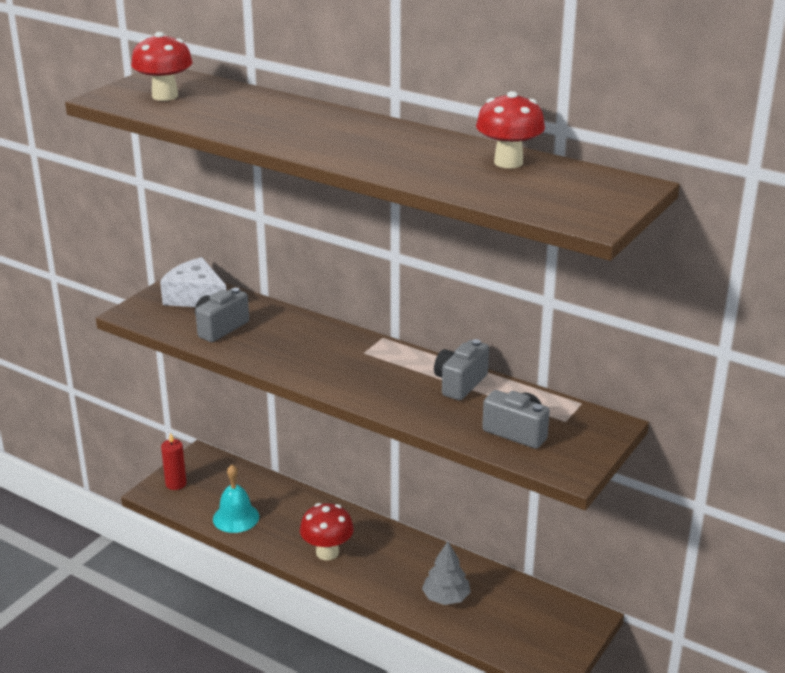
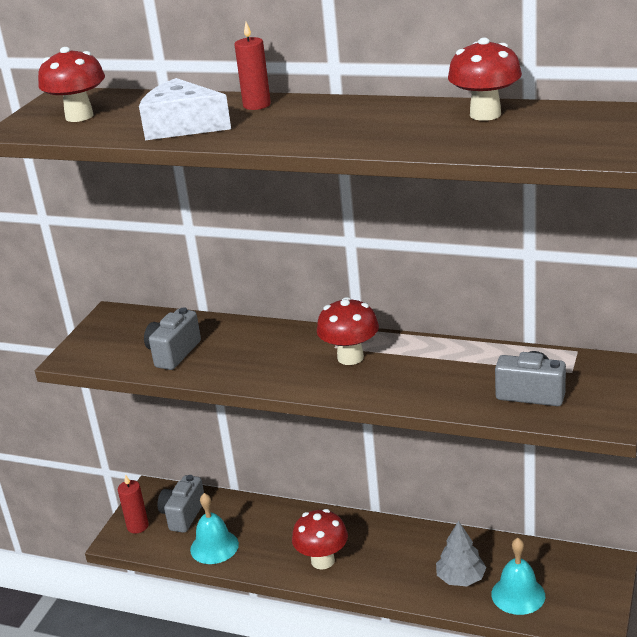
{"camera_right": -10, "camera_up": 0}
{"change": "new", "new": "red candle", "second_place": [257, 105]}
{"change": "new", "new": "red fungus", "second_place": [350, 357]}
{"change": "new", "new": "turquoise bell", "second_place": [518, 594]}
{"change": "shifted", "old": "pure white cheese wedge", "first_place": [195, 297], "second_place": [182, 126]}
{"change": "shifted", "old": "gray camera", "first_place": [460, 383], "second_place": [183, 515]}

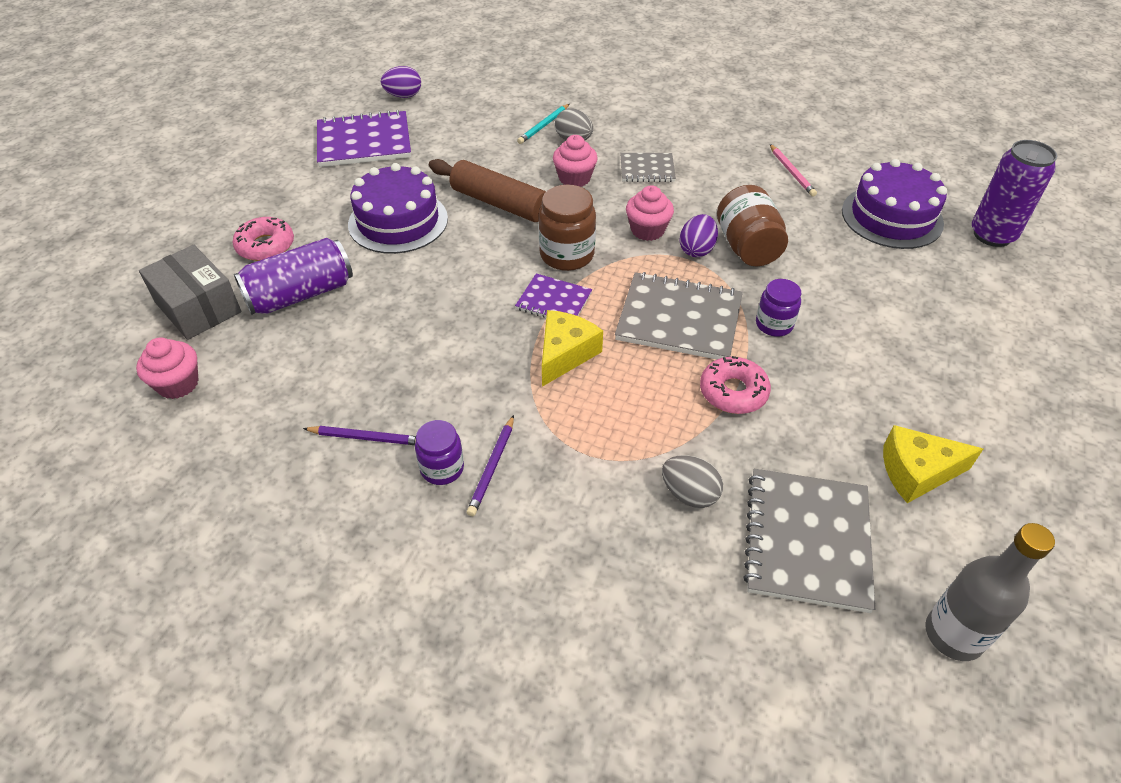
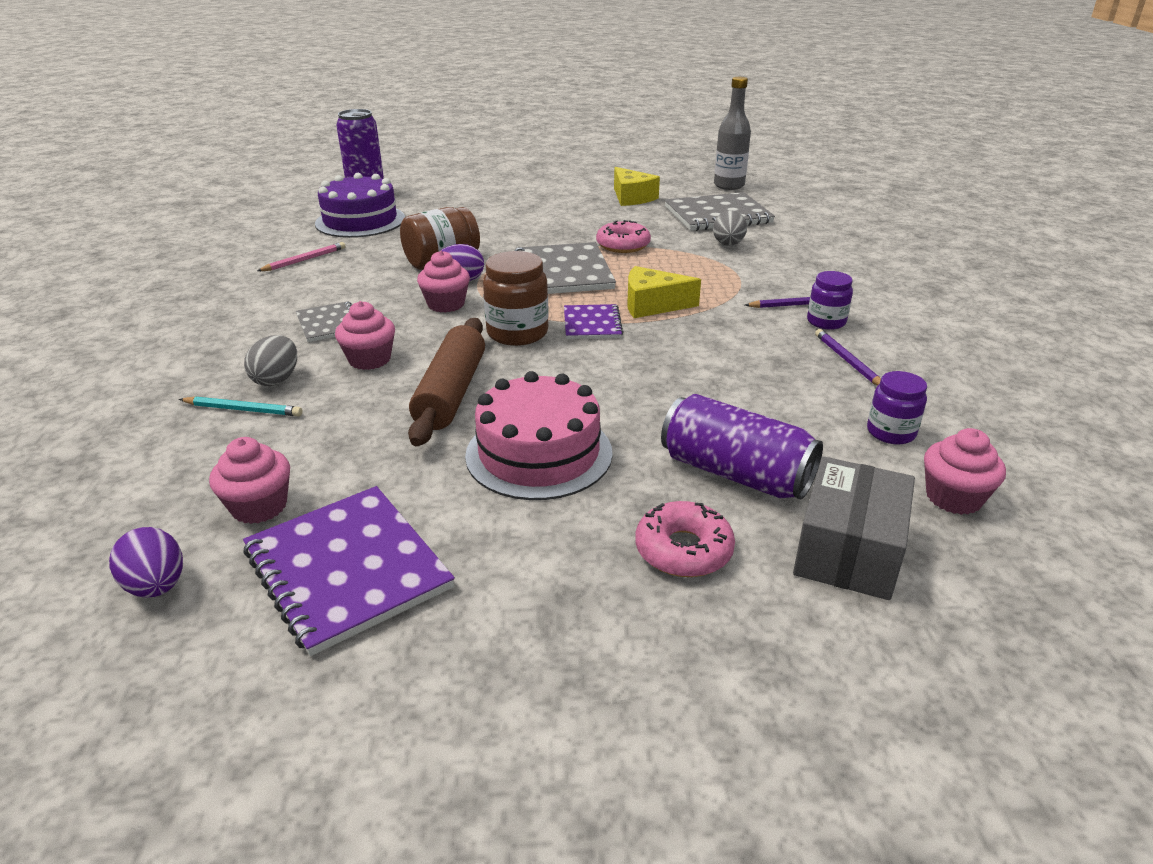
{"camera_right": -115, "camera_up": -15}
{"change": "new", "new": "rosy muffin", "second_place": [259, 506]}
{"change": "shifted", "old": "purple jam jar", "first_place": [774, 324], "second_place": [891, 432]}
{"change": "repainted", "old": "purple gateau", "new": "rosy gateau", "first_place": [398, 221], "second_place": [539, 453]}

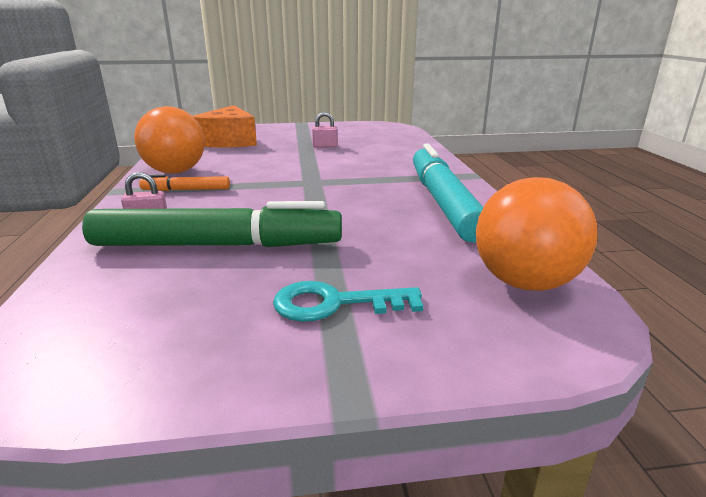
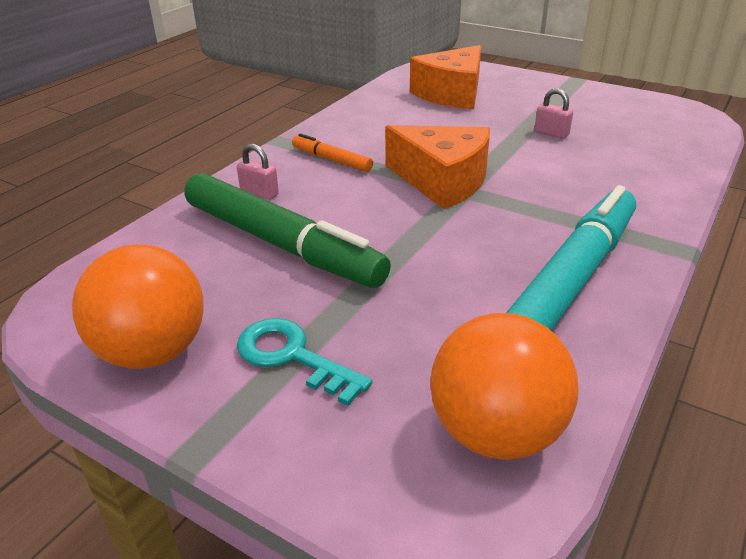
{"camera_right": 40, "camera_up": 10}
{"change": "new", "new": "orange-coloured cheese wedge", "second_place": [442, 181]}
{"change": "shifted", "old": "orange-coloured ball", "first_place": [175, 172], "second_place": [153, 352]}

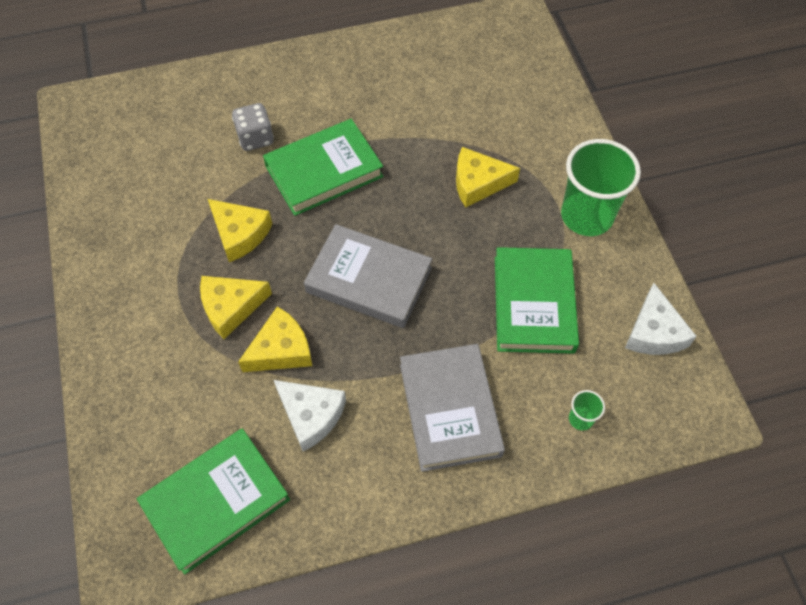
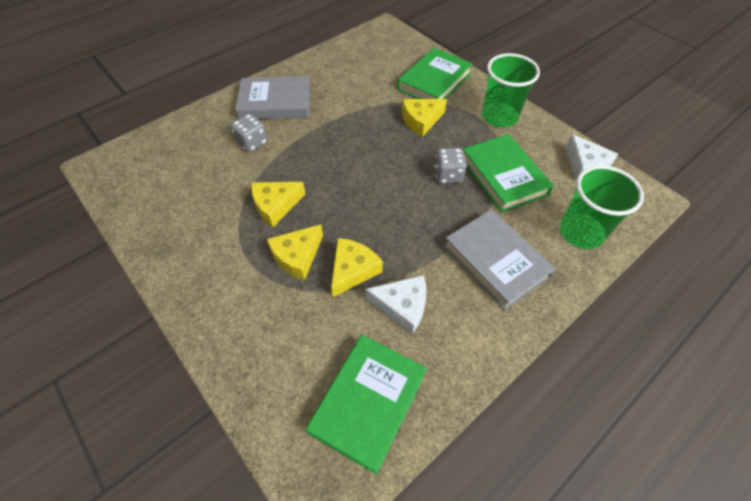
{"camera_right": -25, "camera_up": -5}
{"change": "new", "new": "gray game die", "second_place": [448, 175]}
{"change": "shifted", "old": "emerald book", "first_place": [324, 171], "second_place": [434, 81]}
{"change": "shifted", "old": "gray book", "first_place": [369, 280], "second_place": [275, 103]}
{"change": "rotated", "old": "bright yellow cheese wedge", "first_place": [240, 234], "second_place": [276, 205], "degrees": 135}
{"change": "scaled", "old": "emerald cup", "first_place": [581, 419], "second_place": [581, 232], "factor": 2.4}

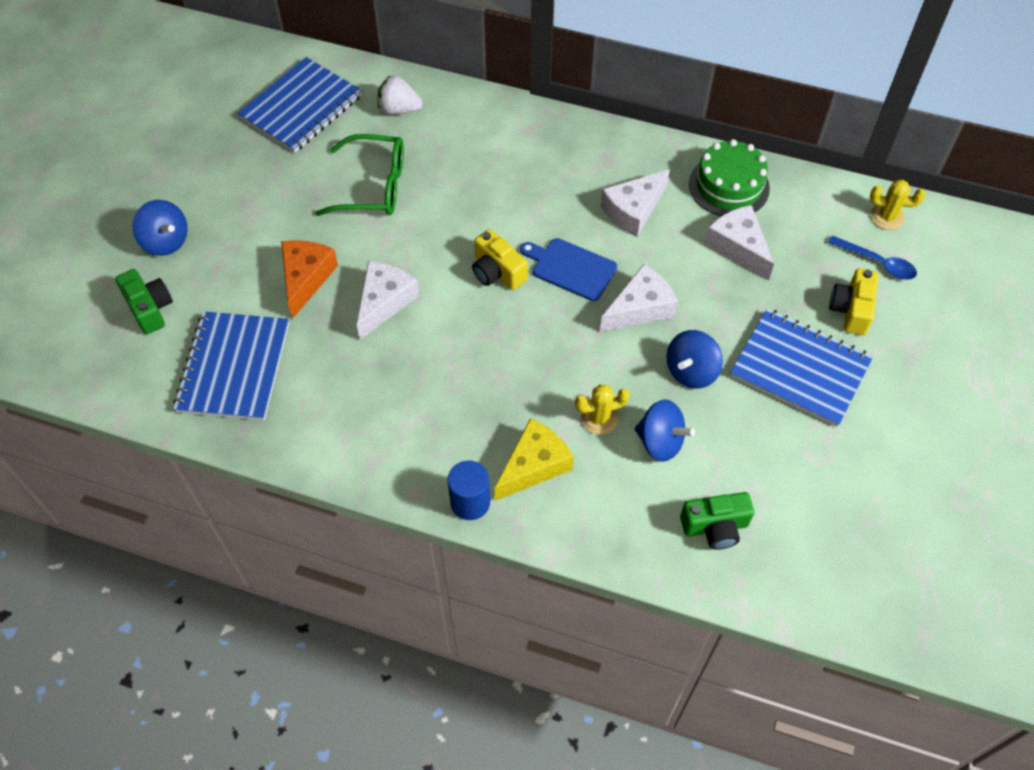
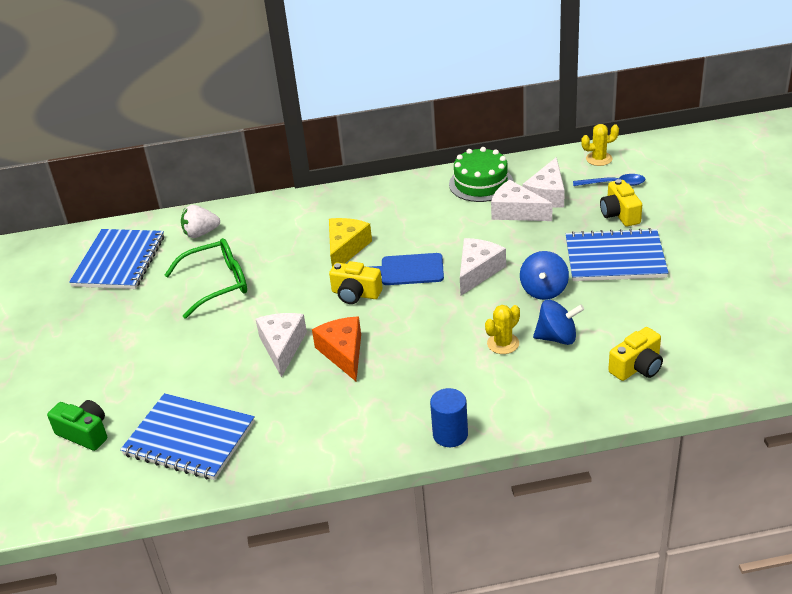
{"camera_right": -25, "camera_up": -20}
{"change": "gone", "old": "blue toy top", "first_place": [166, 241]}
{"change": "shifted", "old": "orange-coloured cheese wedge", "first_place": [306, 278], "second_place": [343, 353]}
{"change": "shifted", "old": "bright yellow cheese wedge", "first_place": [534, 465], "second_place": [346, 248]}
{"change": "shifted", "old": "pure white cheese wedge", "first_place": [633, 210], "second_place": [547, 195]}
{"change": "repainted", "old": "emerald camera", "new": "bright yellow camera", "first_place": [715, 527], "second_place": [637, 367]}
{"change": "rotated", "old": "blue notebook", "first_place": [234, 367], "second_place": [189, 439], "degrees": -45}

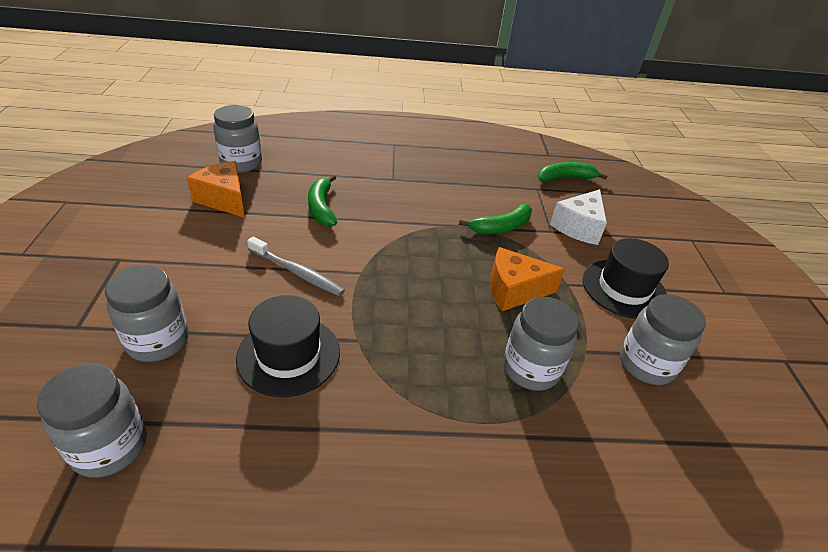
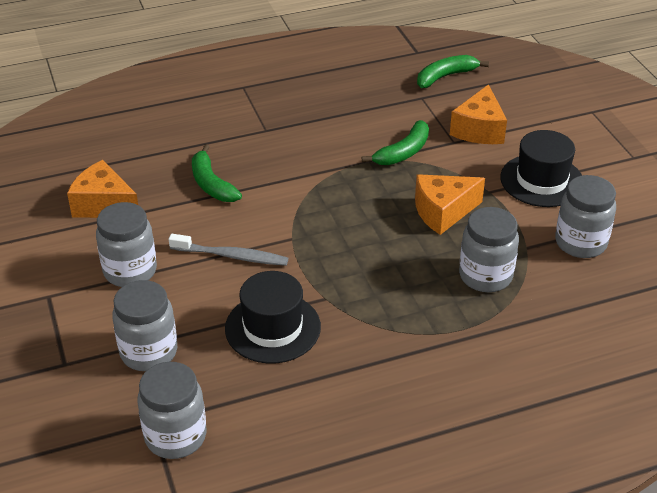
{"camera_right": -15, "camera_up": 0}
{"change": "shifted", "old": "gray jam jar", "first_place": [241, 163], "second_place": [130, 271]}
{"change": "repainted", "old": "pure white cheese wedge", "new": "orange-coloured cheese wedge", "first_place": [578, 227], "second_place": [479, 130]}

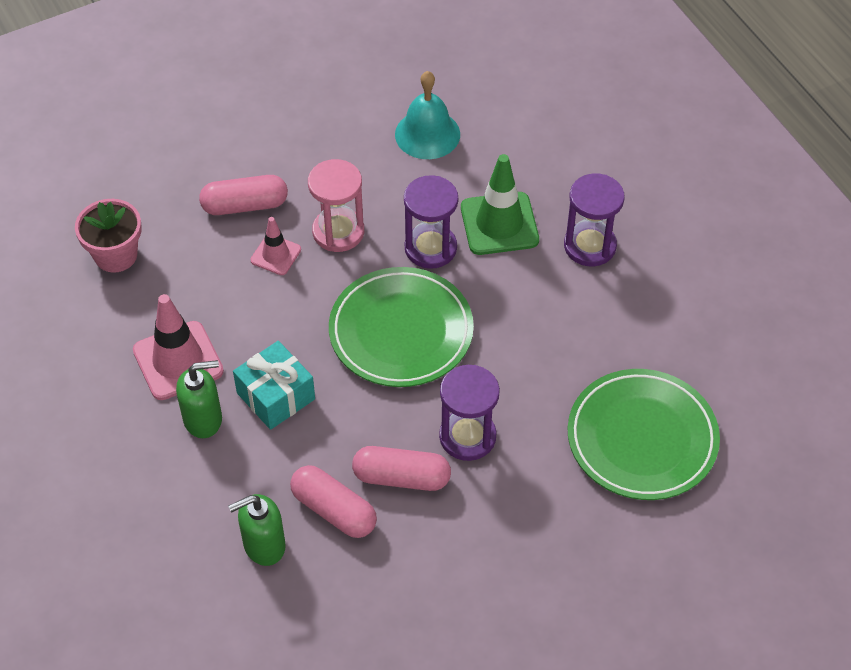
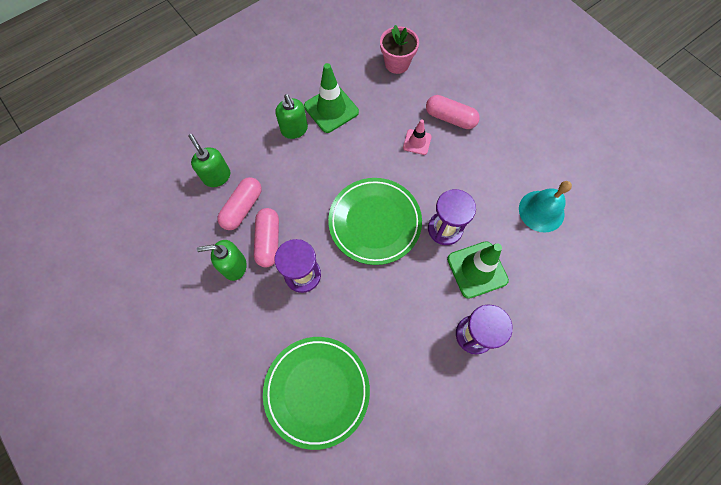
{"camera_right": 80, "camera_up": 15}
{"change": "gone", "old": "turquoise gift", "first_place": [275, 396]}
{"change": "gone", "old": "rosy hourglass", "first_place": [338, 232]}
{"change": "new", "new": "emerald soap dispenser", "second_place": [234, 266]}
{"change": "repainted", "old": "rosy traffic cone", "new": "emerald traffic cone", "first_place": [178, 361], "second_place": [331, 109]}
{"change": "rotated", "old": "rosy capsule", "first_place": [245, 205], "second_place": [450, 118], "degrees": -45}

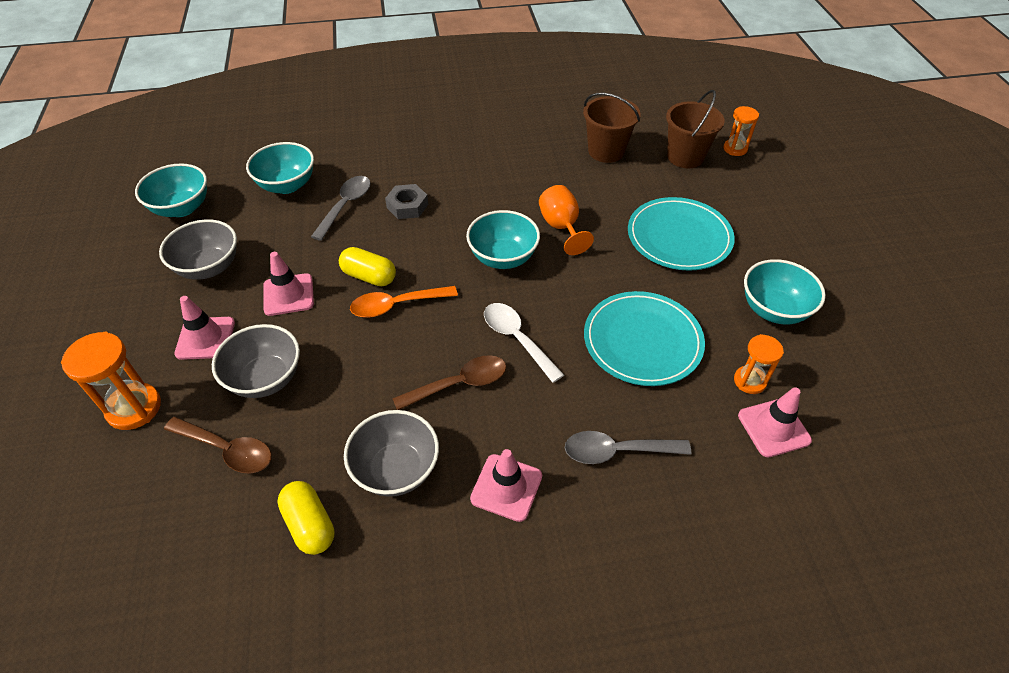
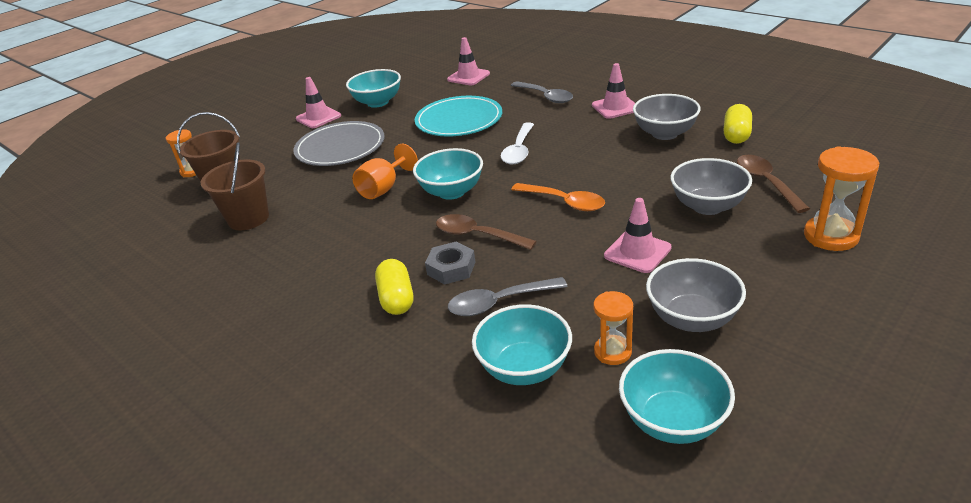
{"camera_right": -125, "camera_up": -15}
{"change": "shifted", "old": "rosy traffic cone", "first_place": [205, 338], "second_place": [318, 117]}
{"change": "shifted", "old": "bright yellow capsule", "first_place": [369, 276], "second_place": [396, 298]}
{"change": "shifted", "old": "brown spoon", "first_place": [459, 384], "second_place": [477, 235]}
{"change": "shifted", "old": "orange-coloured hourglass", "first_place": [749, 381], "second_place": [612, 352]}
{"change": "repainted", "old": "turquoise dinner plate", "new": "gray dinner plate", "first_place": [679, 237], "second_place": [340, 148]}

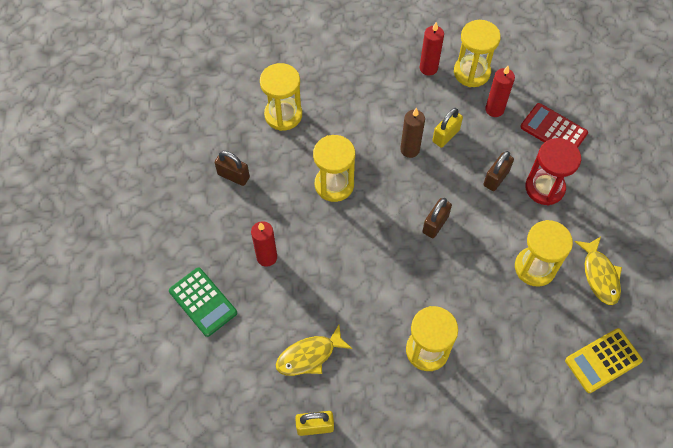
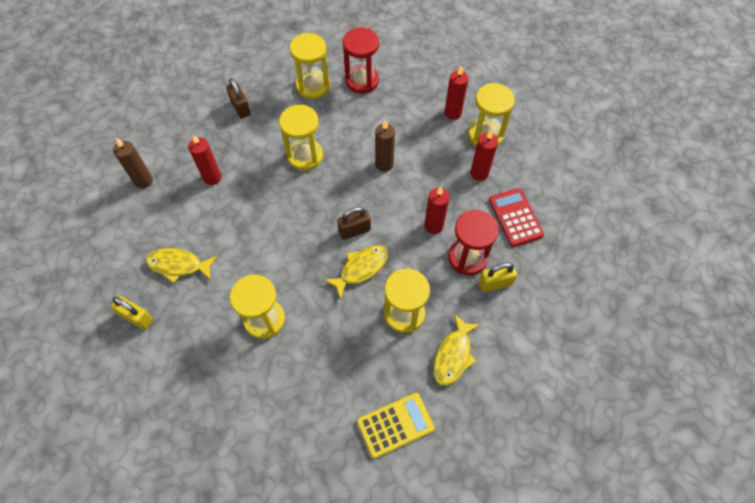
{"camera_right": 35, "camera_up": 0}
{"change": "new", "new": "bright yellow fish figure", "second_place": [361, 268]}
{"change": "new", "new": "red hourglass", "second_place": [362, 80]}
{"change": "shifted", "old": "bright yellow small lock", "first_place": [445, 135], "second_place": [495, 283]}
{"change": "swapped", "old": "emerald pocket calculator", "new": "brown candle", "first_place": [203, 302], "second_place": [143, 181]}
{"change": "swapped", "old": "brown small lock", "new": "red candle", "first_place": [496, 178], "second_place": [433, 226]}
{"change": "rotated", "old": "bright yellow pocket calculator", "first_place": [603, 361], "second_place": [395, 425], "degrees": 150}

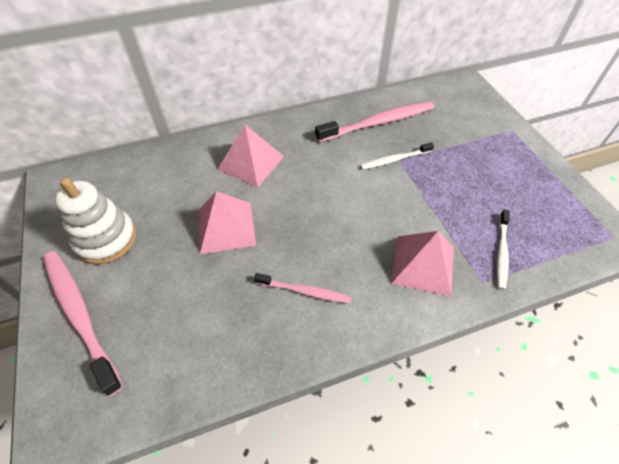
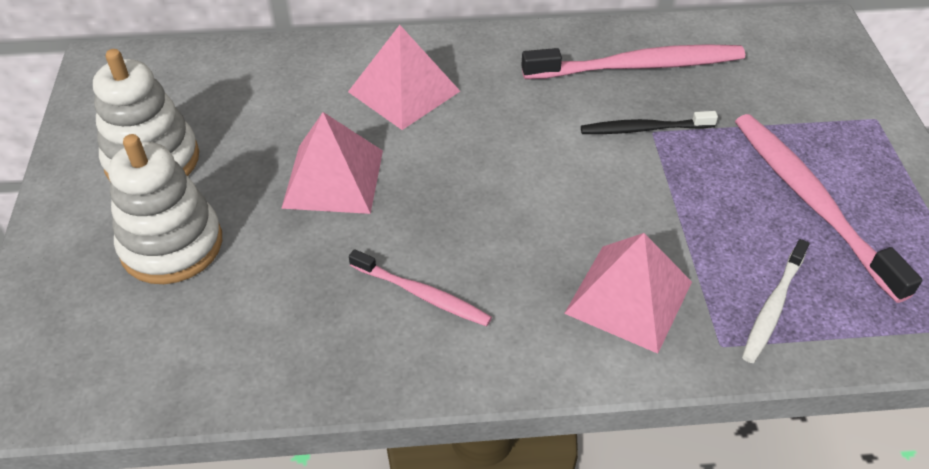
{"camera_right": 15, "camera_up": -5}
{"change": "new", "new": "pure white ring stacker", "second_place": [172, 245]}
{"change": "shifted", "old": "rosy dental brush", "first_place": [79, 314], "second_place": [810, 200]}
{"change": "repainted", "old": "pure white dental brush", "new": "jet-black dental brush", "first_place": [394, 160], "second_place": [643, 129]}

